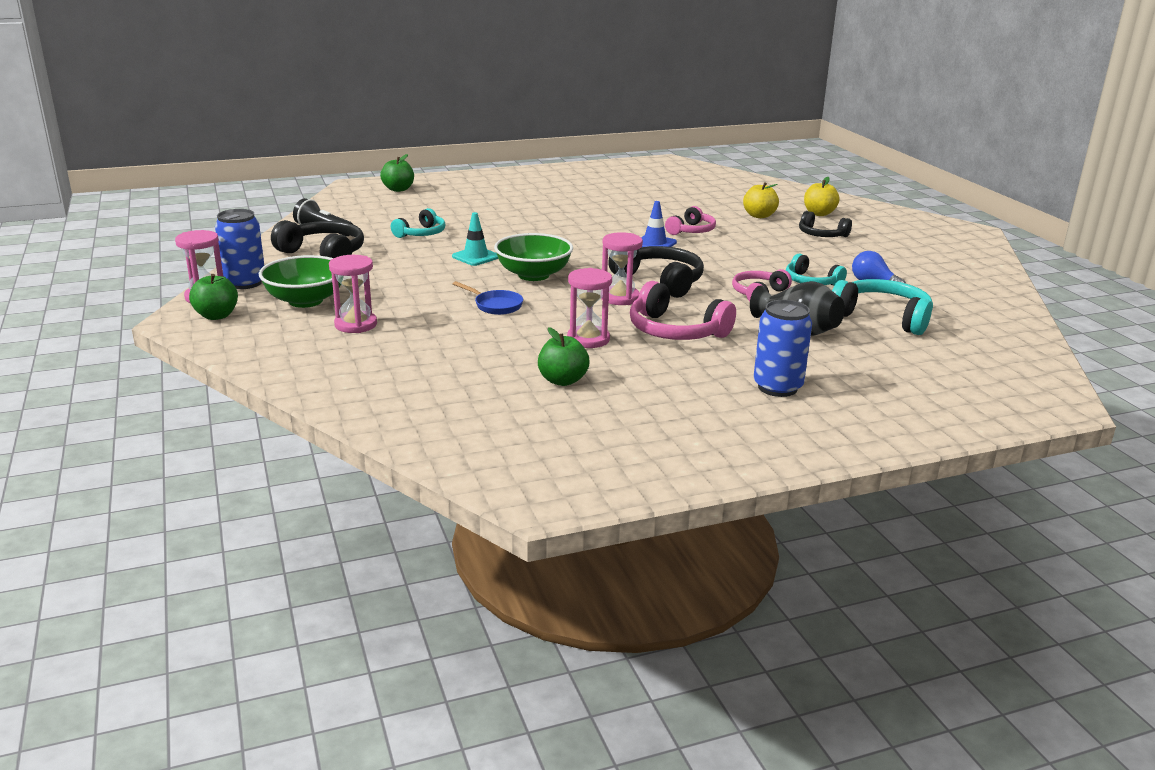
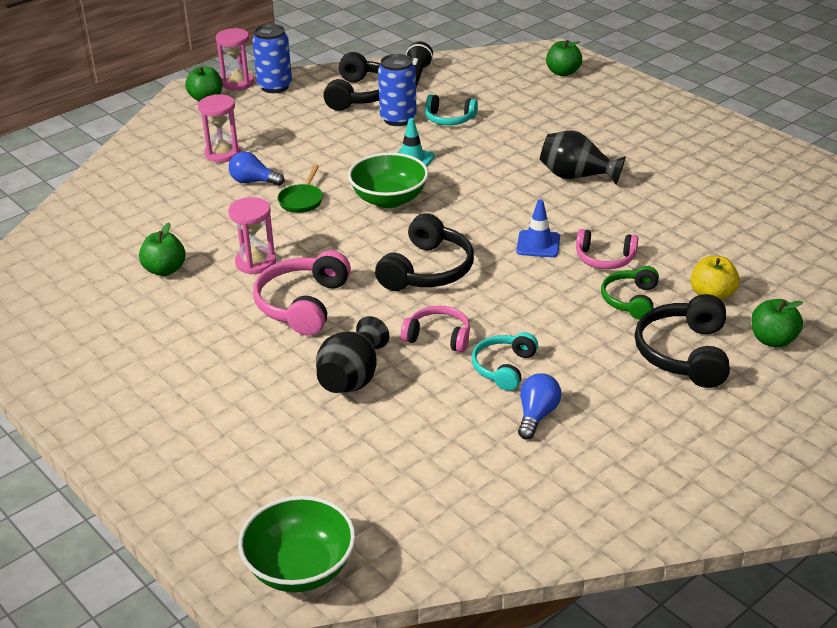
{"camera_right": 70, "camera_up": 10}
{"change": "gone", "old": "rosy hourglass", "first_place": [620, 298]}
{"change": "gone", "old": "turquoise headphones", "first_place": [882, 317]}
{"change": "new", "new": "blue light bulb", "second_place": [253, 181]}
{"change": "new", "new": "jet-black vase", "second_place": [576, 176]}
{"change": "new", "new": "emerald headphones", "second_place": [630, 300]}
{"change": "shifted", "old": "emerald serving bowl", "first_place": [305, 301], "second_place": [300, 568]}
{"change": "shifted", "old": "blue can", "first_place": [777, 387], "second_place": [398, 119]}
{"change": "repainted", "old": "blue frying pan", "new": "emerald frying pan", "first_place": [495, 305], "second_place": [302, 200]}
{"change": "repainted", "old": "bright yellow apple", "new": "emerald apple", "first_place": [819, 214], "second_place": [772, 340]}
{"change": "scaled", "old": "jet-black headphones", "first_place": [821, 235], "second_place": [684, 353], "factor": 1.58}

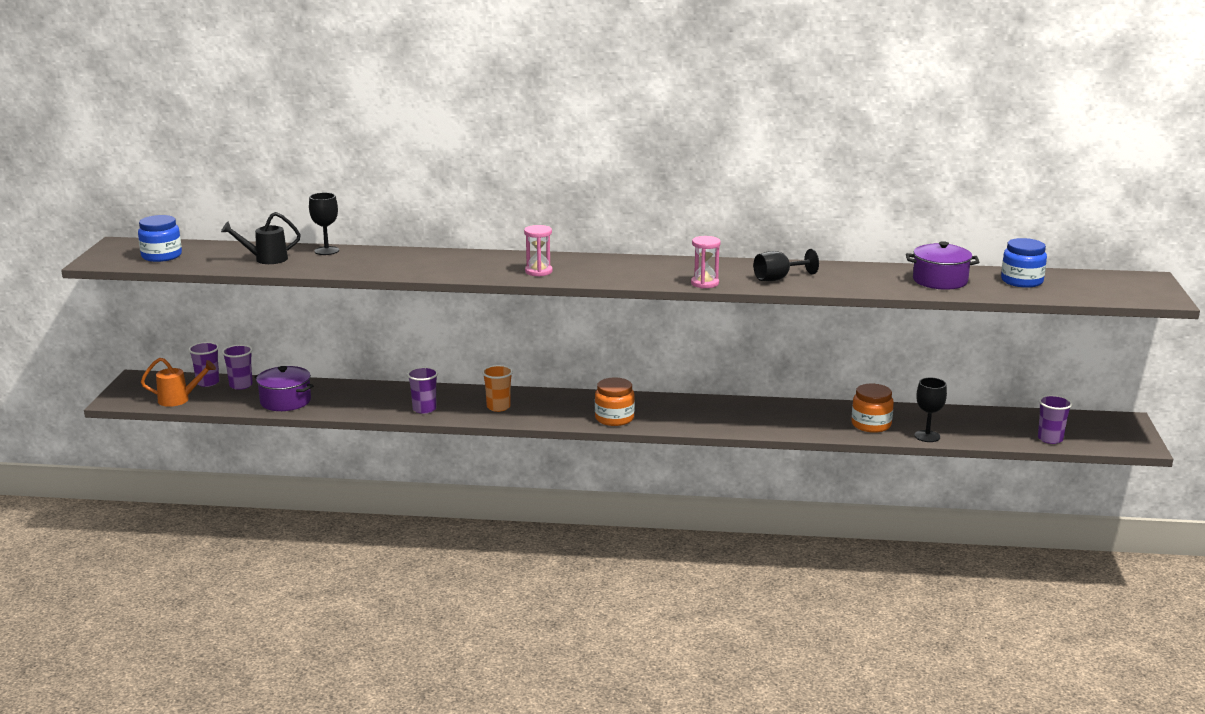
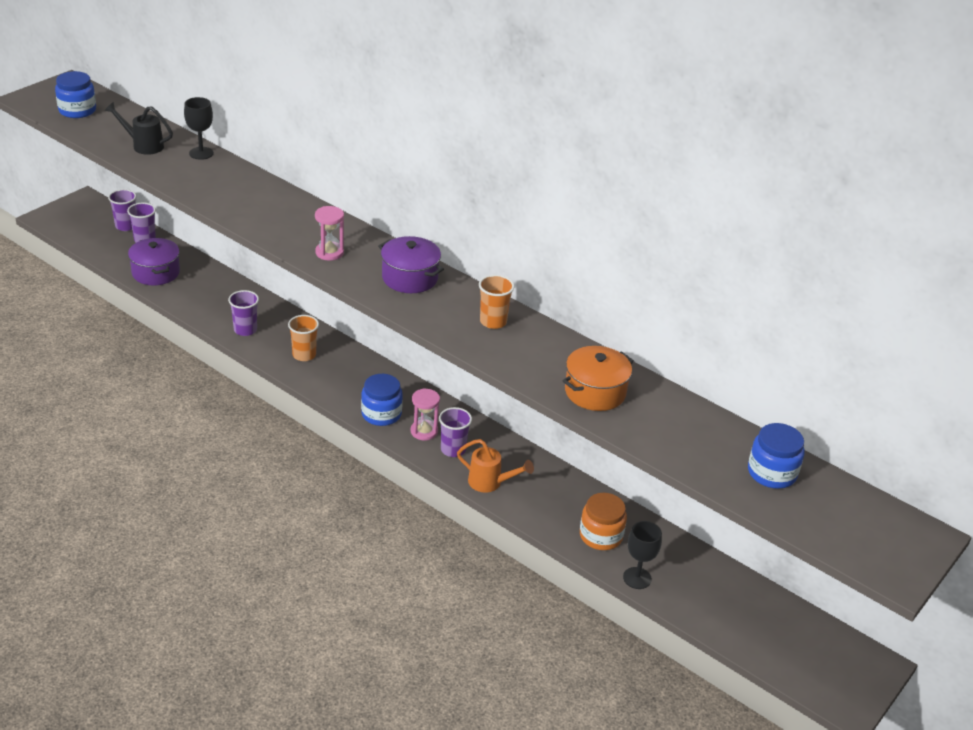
{"camera_right": 30, "camera_up": 15}
{"change": "gone", "old": "jet-black goblet", "first_place": [778, 278]}
{"change": "new", "new": "orange-coloured cup", "second_place": [493, 322]}
{"change": "new", "new": "orange-coloured stockpot", "second_place": [595, 392]}
{"change": "shifted", "old": "orange-coloured sprinkling can", "first_place": [179, 399], "second_place": [490, 483]}
{"change": "shifted", "old": "rosy hourglass", "first_place": [705, 283], "second_place": [424, 431]}
{"change": "shifted", "old": "purple stockpot", "first_place": [940, 281], "second_place": [410, 278]}
{"change": "shifted", "old": "purple cup", "first_place": [1050, 439], "second_place": [453, 450]}
{"change": "repainted", "old": "orange-coloured jam jar", "new": "blue jam jar", "first_place": [614, 418], "second_place": [381, 414]}

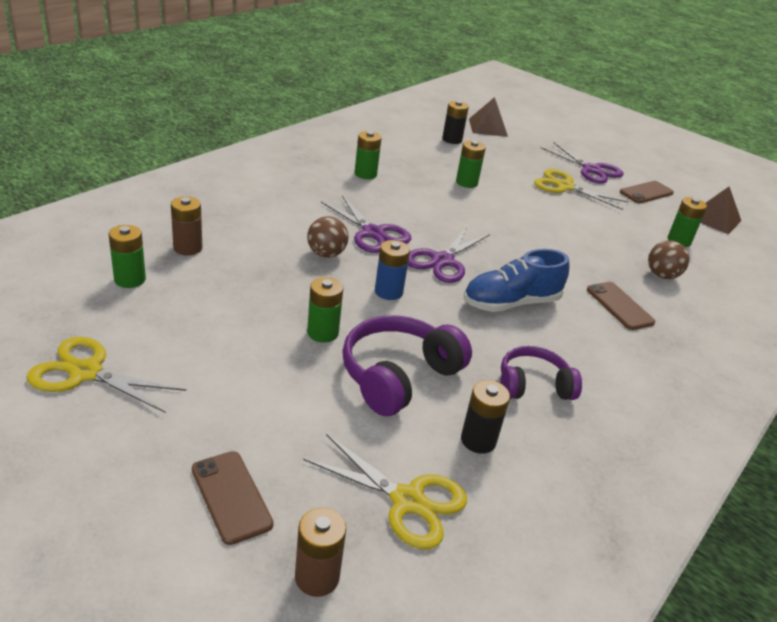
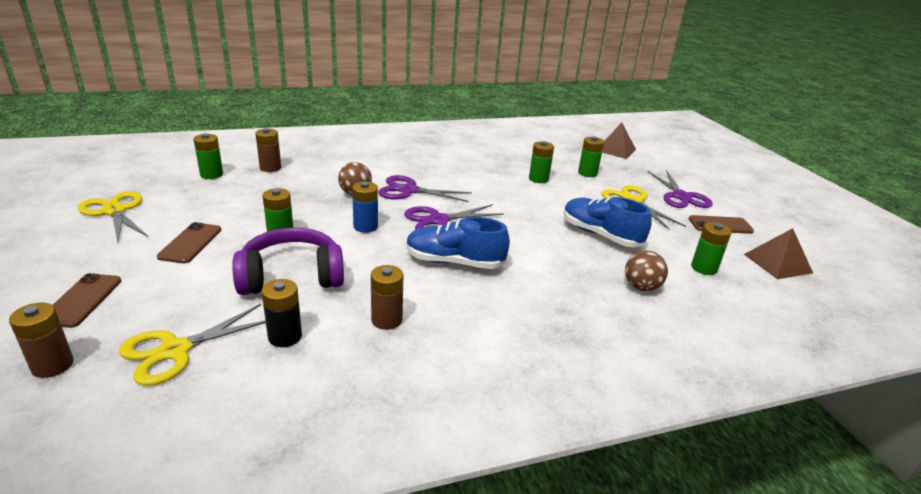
{"camera_right": 35, "camera_up": -5}
{"change": "gone", "old": "jet-black AA battery", "first_place": [452, 140]}
{"change": "new", "new": "blue lace-up shoe", "second_place": [600, 235]}
{"change": "shifted", "old": "emerald AA battery", "first_place": [365, 174], "second_place": [587, 173]}
{"change": "shifted", "old": "brown phone", "first_place": [619, 306], "second_place": [190, 243]}
{"change": "swapped", "old": "purple headphones", "new": "brown AA battery", "first_place": [533, 385], "second_place": [386, 320]}
{"change": "rotated", "old": "bright yellow scissors", "first_place": [407, 501], "second_place": [175, 350], "degrees": 75}
{"change": "rotated", "old": "purple scissors", "first_place": [372, 233], "second_place": [409, 190], "degrees": 105}

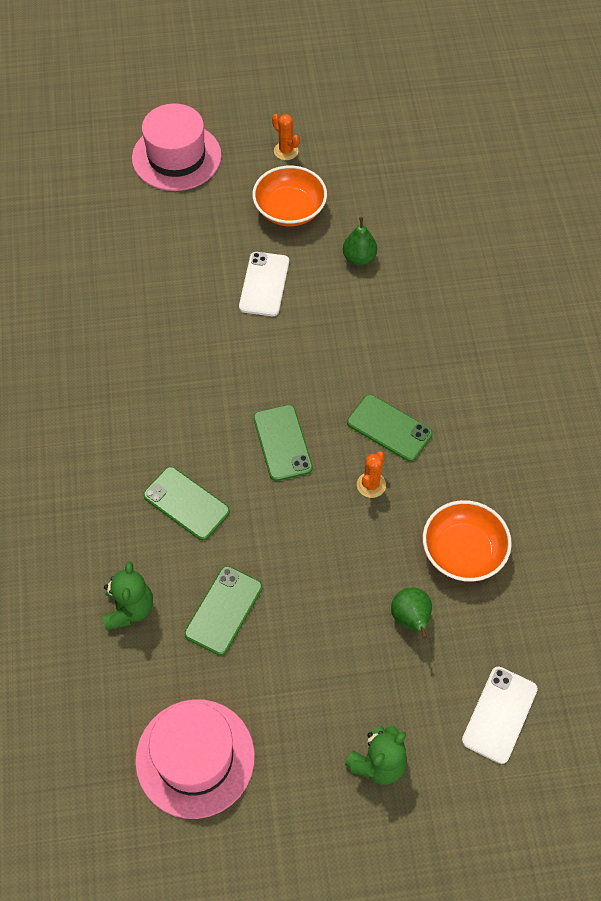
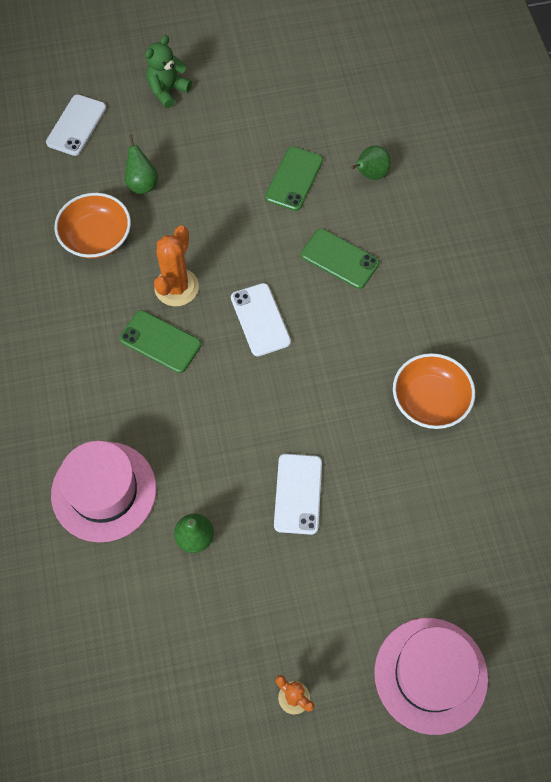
{"camera_right": 175, "camera_up": 5}
{"change": "shifted", "old": "rosy top hat", "first_place": [195, 758], "second_place": [104, 491]}
{"change": "shifted", "old": "orange-coloured serving bowl", "first_place": [290, 210], "second_place": [430, 400]}
{"change": "swapped", "old": "emerald teddy bear", "new": "emerald pear fruit", "first_place": [129, 609], "second_place": [370, 174]}
{"change": "repainted", "old": "emerald phone", "new": "pure white phone", "first_place": [282, 443], "second_place": [260, 320]}
{"change": "scaled", "old": "orange-coloured saguaro cactus", "first_place": [371, 485], "second_place": [176, 287], "factor": 1.67}

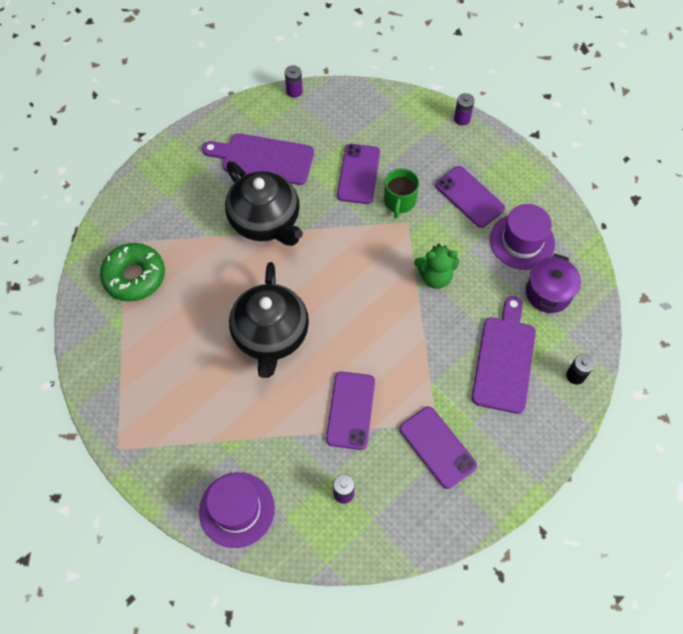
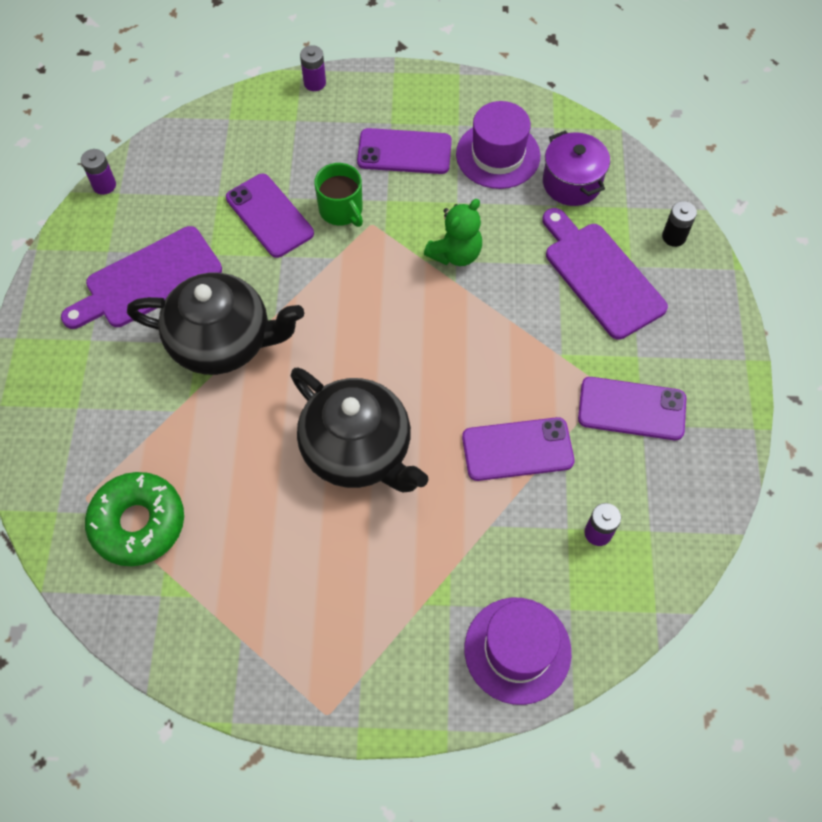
{"camera_right": -45, "camera_up": 0}
{"change": "rotated", "old": "purple phone", "first_place": [350, 410], "second_place": [517, 449], "degrees": -60}

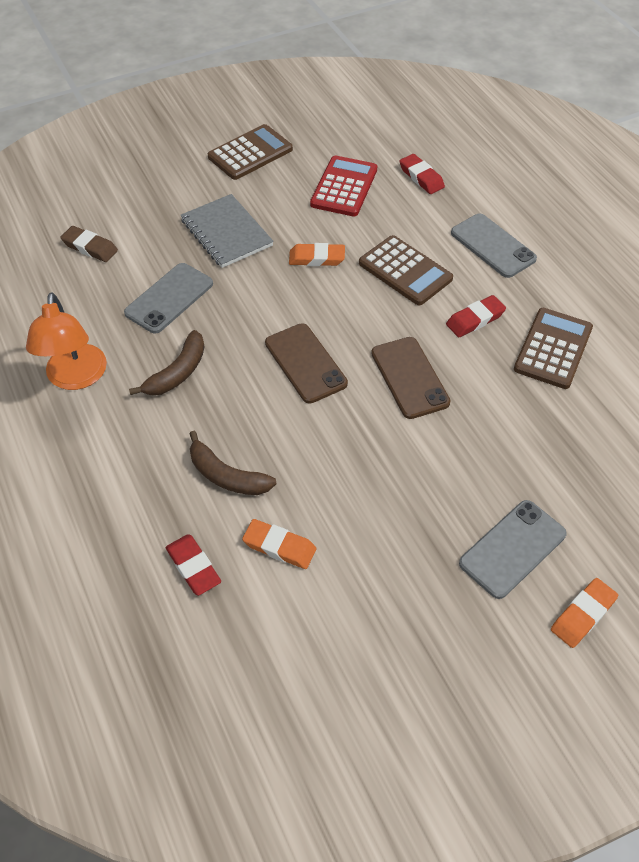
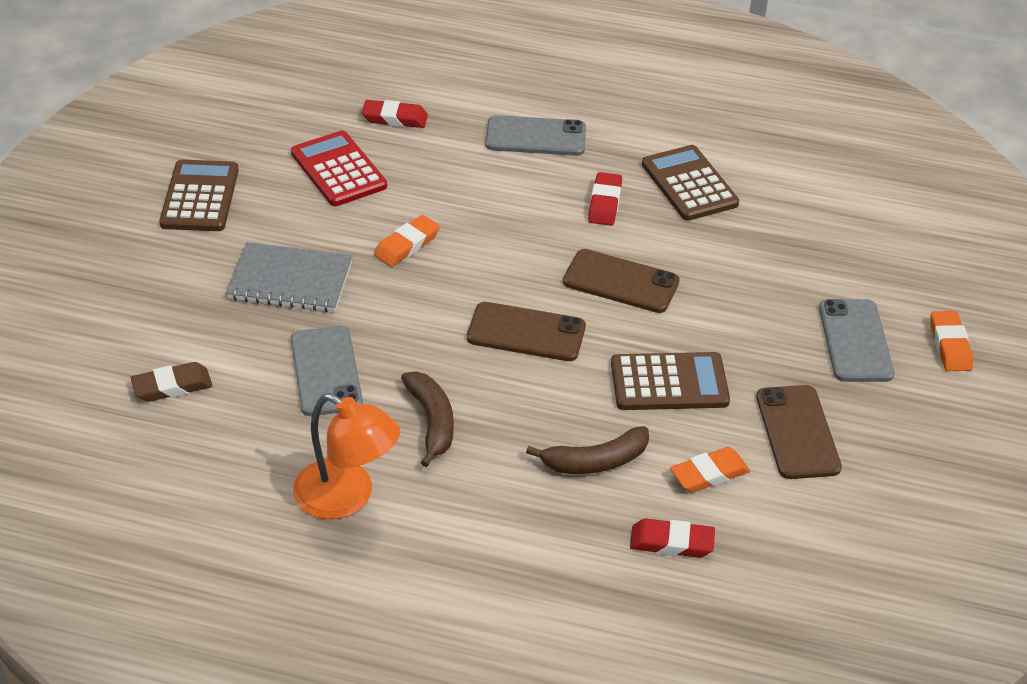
{"camera_right": -50, "camera_up": -10}
{"change": "new", "new": "brown phone", "second_place": [797, 432]}
{"change": "shifted", "old": "brown pocket calculator", "first_place": [405, 271], "second_place": [669, 383]}

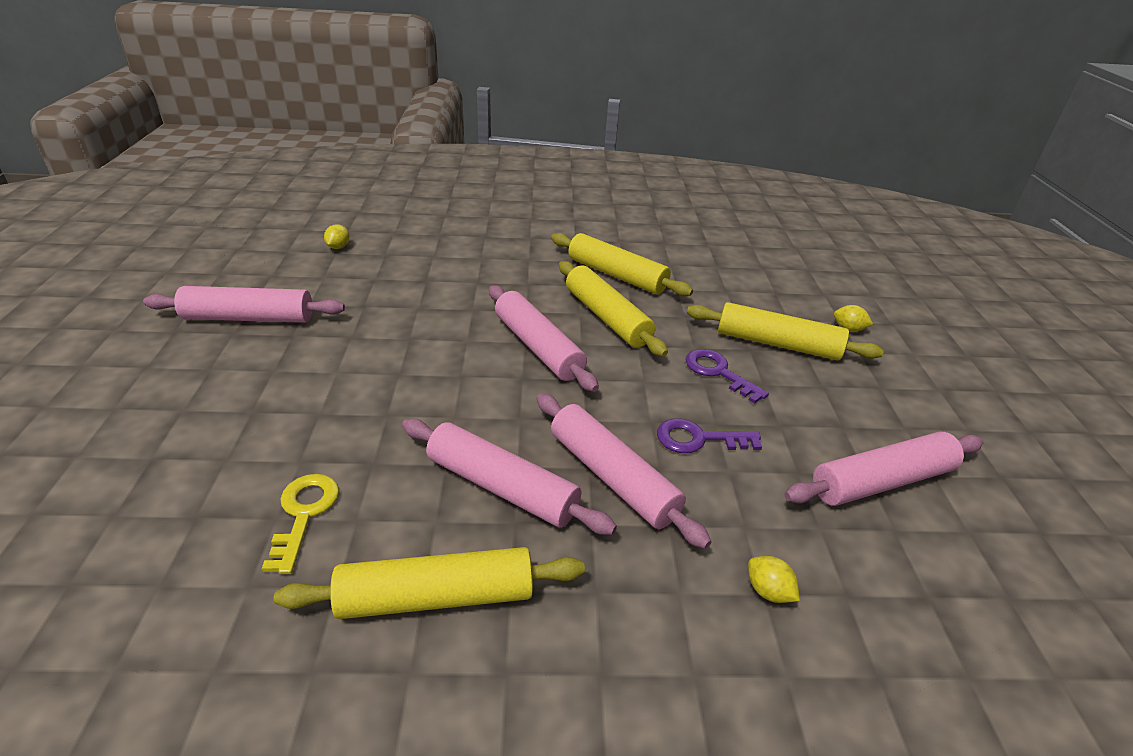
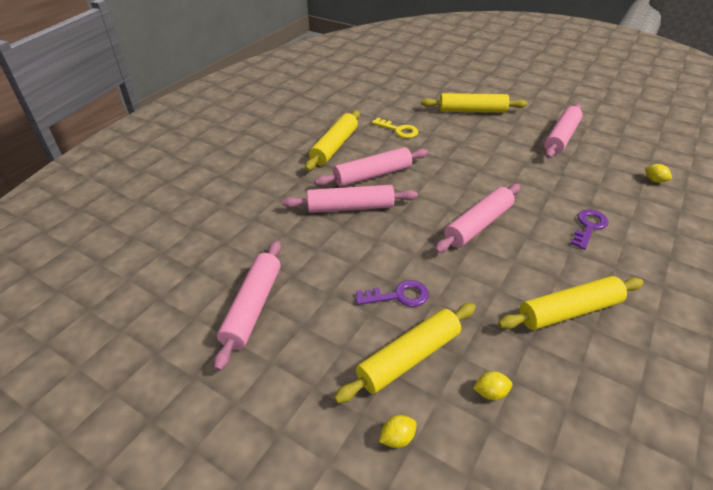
{"camera_right": 125, "camera_up": 5}
{"change": "shifted", "old": "bright yellow dough roller", "first_place": [606, 317], "second_place": [472, 111]}
{"change": "shifted", "old": "purple door key", "first_place": [699, 439], "second_place": [588, 227]}
{"change": "shifted", "old": "bright yellow lemon", "first_place": [768, 591], "second_place": [490, 393]}
{"change": "rotated", "old": "rosy dough roller", "first_place": [538, 347], "second_place": [478, 225], "degrees": -45}

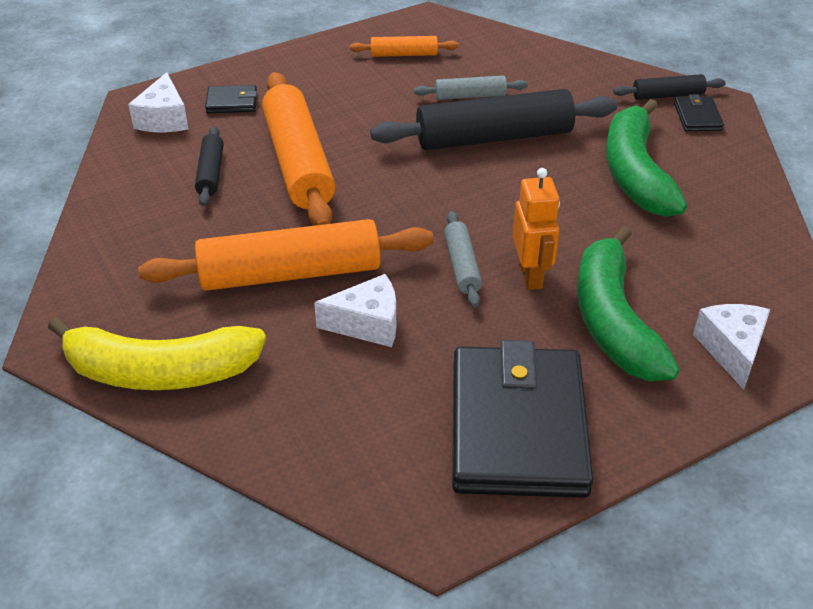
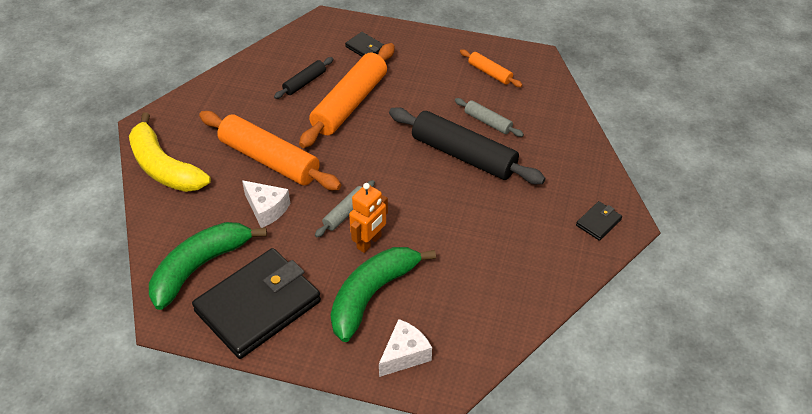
{"camera_right": 45, "camera_up": 5}
{"change": "gone", "old": "pure white cheese wedge", "first_place": [164, 119]}
{"change": "gone", "old": "jet-black dough roller", "first_place": [667, 95]}
{"change": "shifted", "old": "emerald toy banana", "first_place": [635, 173], "second_place": [200, 267]}

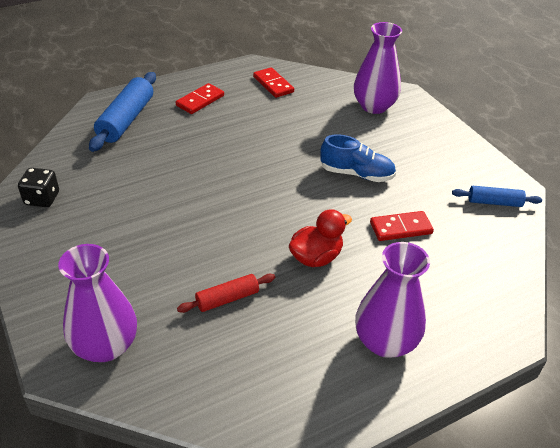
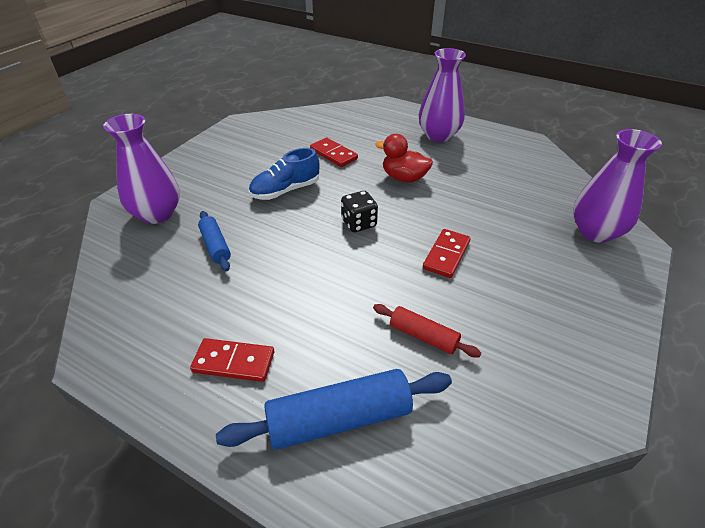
{"camera_right": -120, "camera_up": 0}
{"change": "shifted", "old": "jet-black game die", "first_place": [42, 199], "second_place": [359, 223]}
{"change": "shifted", "old": "red dough roller", "first_place": [227, 298], "second_place": [423, 336]}
{"change": "shifted", "old": "red domino", "first_place": [273, 84], "second_place": [446, 255]}
{"change": "shifted", "old": "blue dough roller", "first_place": [494, 202], "second_place": [216, 246]}
{"change": "rotated", "old": "blue lace-up shoe", "first_place": [356, 174], "second_place": [285, 190], "degrees": -105}

